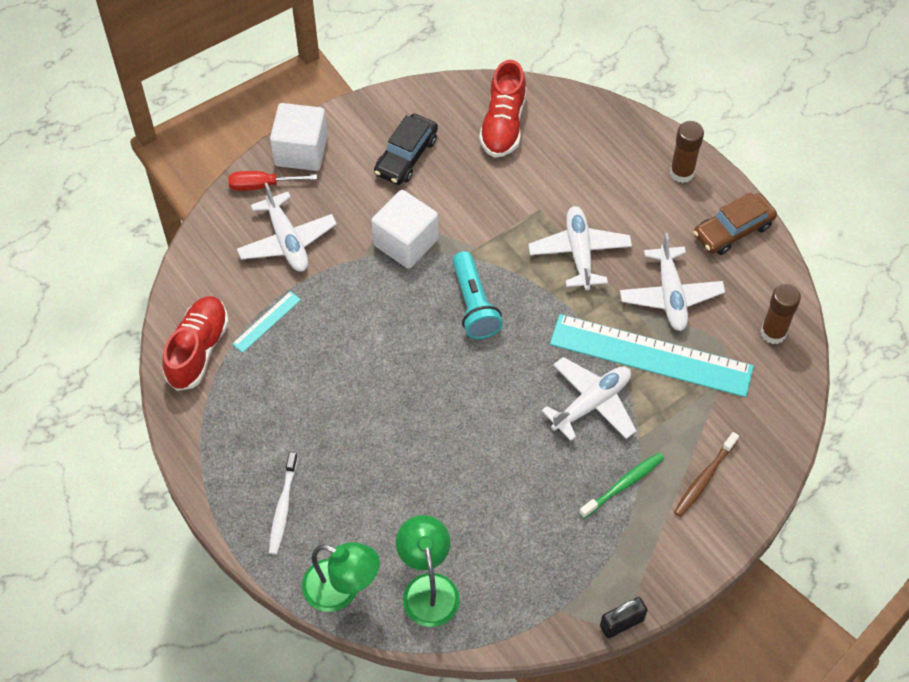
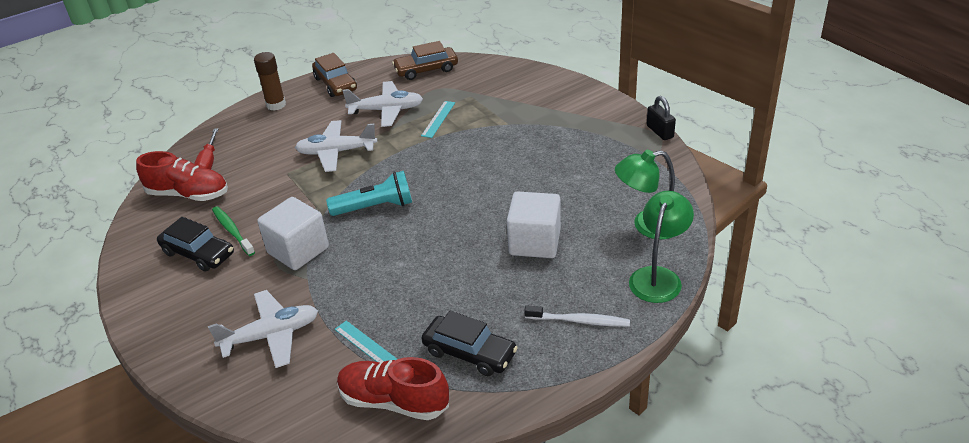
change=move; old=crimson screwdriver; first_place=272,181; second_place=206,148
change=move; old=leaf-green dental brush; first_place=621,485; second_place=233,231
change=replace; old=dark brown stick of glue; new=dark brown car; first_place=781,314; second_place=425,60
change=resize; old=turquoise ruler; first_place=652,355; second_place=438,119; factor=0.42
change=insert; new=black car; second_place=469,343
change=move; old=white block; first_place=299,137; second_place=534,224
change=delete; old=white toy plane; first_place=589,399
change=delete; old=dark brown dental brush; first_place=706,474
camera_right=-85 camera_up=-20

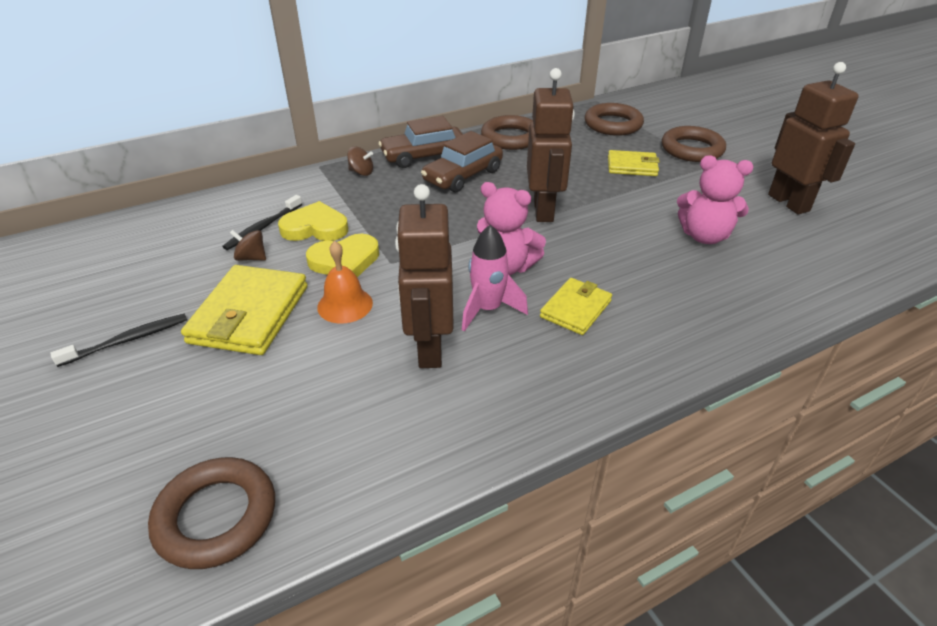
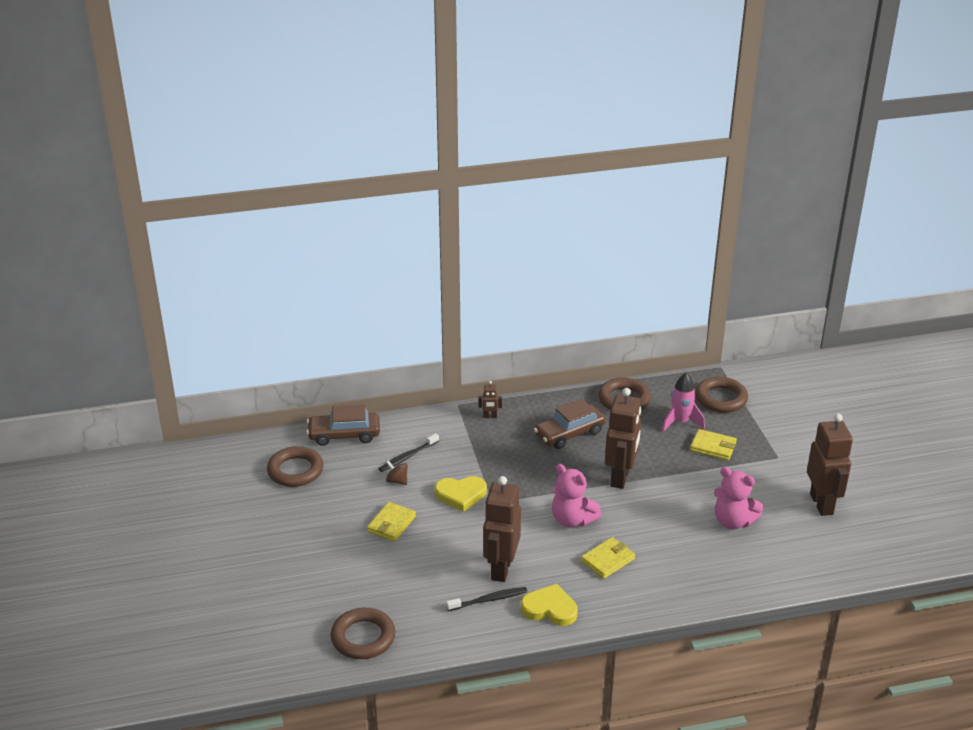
change=move; old=dark brown torus; first_place=694,144; second_place=295,466
change=move; old=dark brown car; first_place=421,142; second_place=343,425
change=resize; old=yellow card wallet; first_place=244,310; second_place=391,521; factor=0.6
change=move; old=black dental brush; first_place=118,340; second_place=486,599
change=replace; old=dark brown spinning top; new=dark brown toy robot; first_place=360,161; second_place=490,399
change=move; old=yellow love heart; first_place=313,221; second_place=549,605
change=move; old=rosy rocket; first_place=495,278; second_place=683,402
change=delete; old=bright orange school bell; first_place=345,282
camera_right=15 camera_up=-5

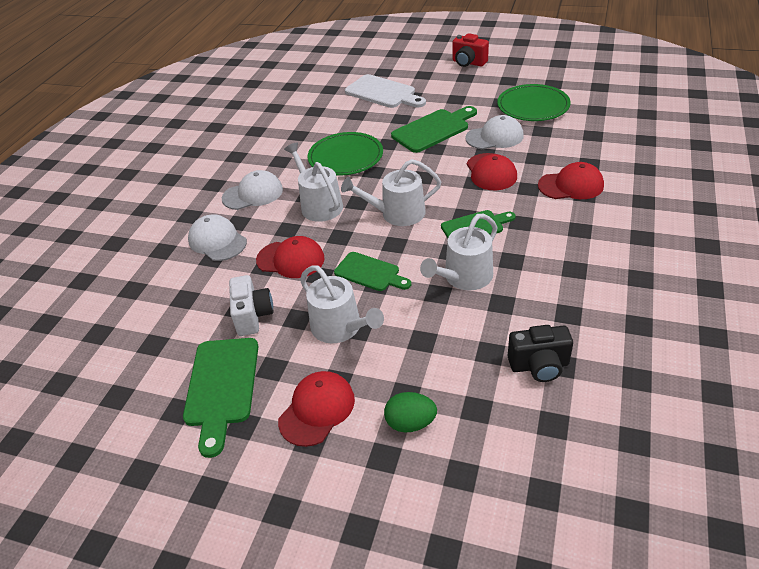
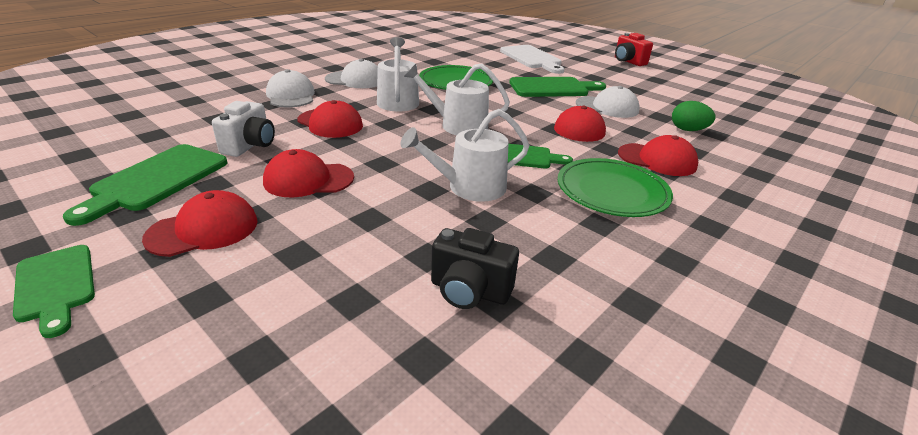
change=move; old=leaf-green cutting board; first_place=372,271; second_place=54,291
change=replace; old=white watering pot; new=crimson baseball cap; first_place=342,304; second_place=308,173
change=move; old=leaf-green dinner plate; first_place=534,102; second_place=615,187
change=move; old=leaf-green egg; first_place=410,412; second_place=693,116
camera_right=20 camera_up=-10

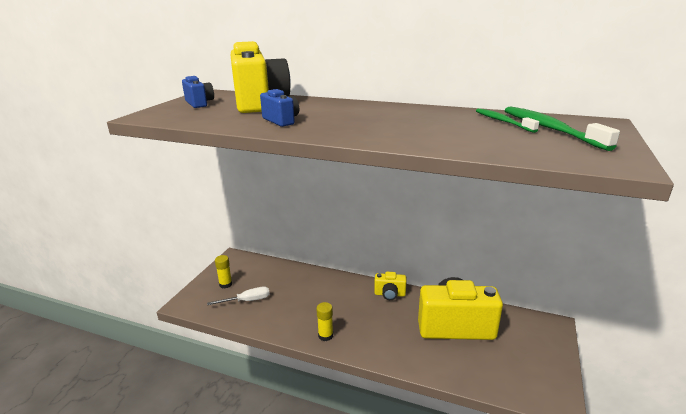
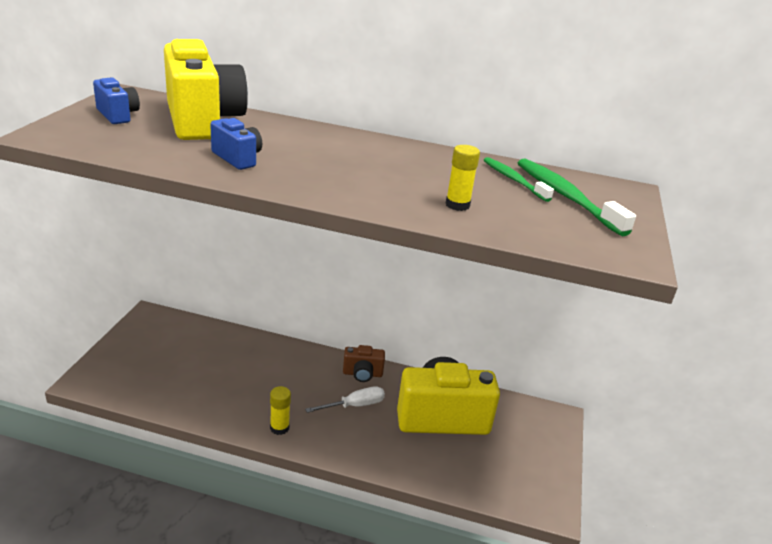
change=move; old=white screwdriver; first_place=238,295; second_place=345,399
change=recolor; old=yellow photo camera; new=dark brown photo camera; first_place=390,286; second_place=364,363
change=move; old=yellow stick of glue; first_place=223,272; second_place=462,178
camera_right=-10 camera_up=5

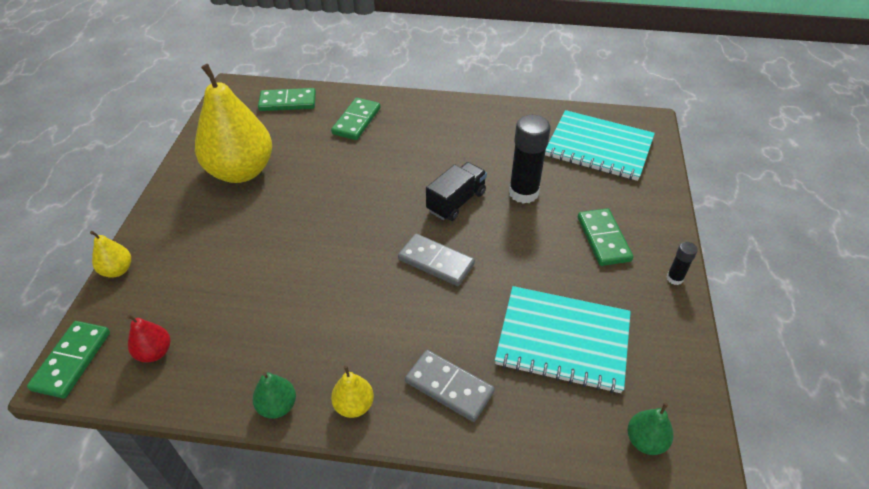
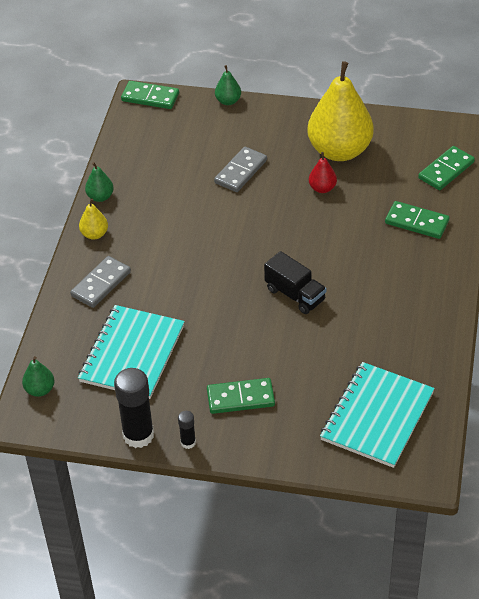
change=move; old=black stick of glue; first_place=530,159; second_place=134,408
change=move; old=grey domino piece; first_place=436,260; second_place=240,169
change=recolor; old=yellow toy pear; new=leaf-green toy pear; first_place=110,254; second_place=228,85
change=move; old=crimson toy pear; first_place=148,338; second_place=323,172
change=rotate; old=leaf-green domino piece; first_place=287,99; second_place=446,168; degrees=45
camera_right=95 camera_up=0

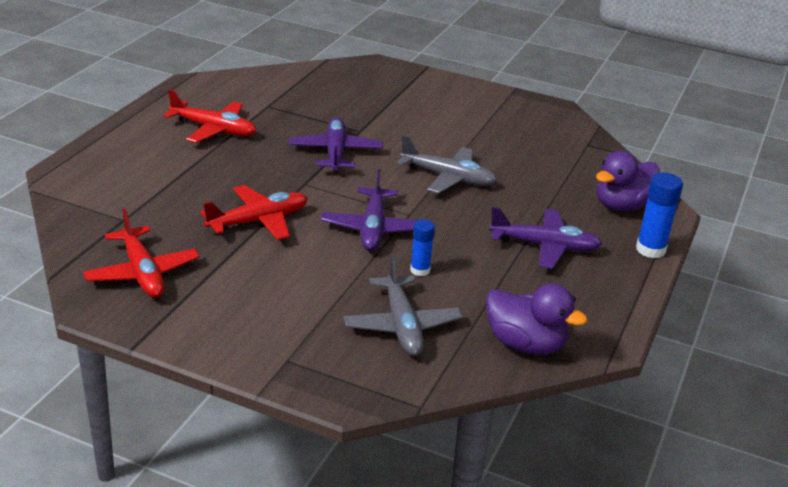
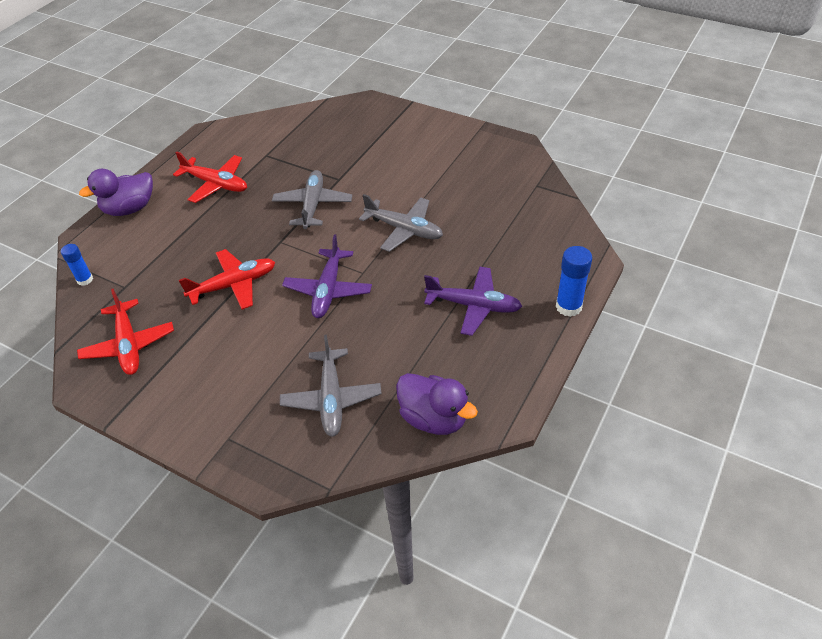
change=move; old=royal blue stick of glue; first_place=422,247; second_place=77,265
change=move; old=royal purple rubber duck; first_place=628,181; second_place=116,192
change=recolor; old=royal purple toy plane; new=grey toy plane; first_place=336,144; second_place=312,199
camera_right=10 camera_up=15

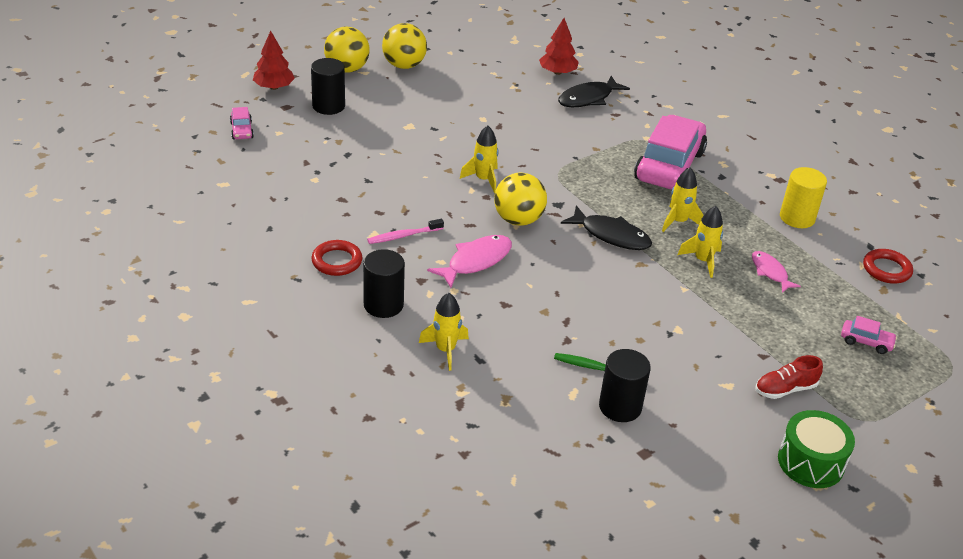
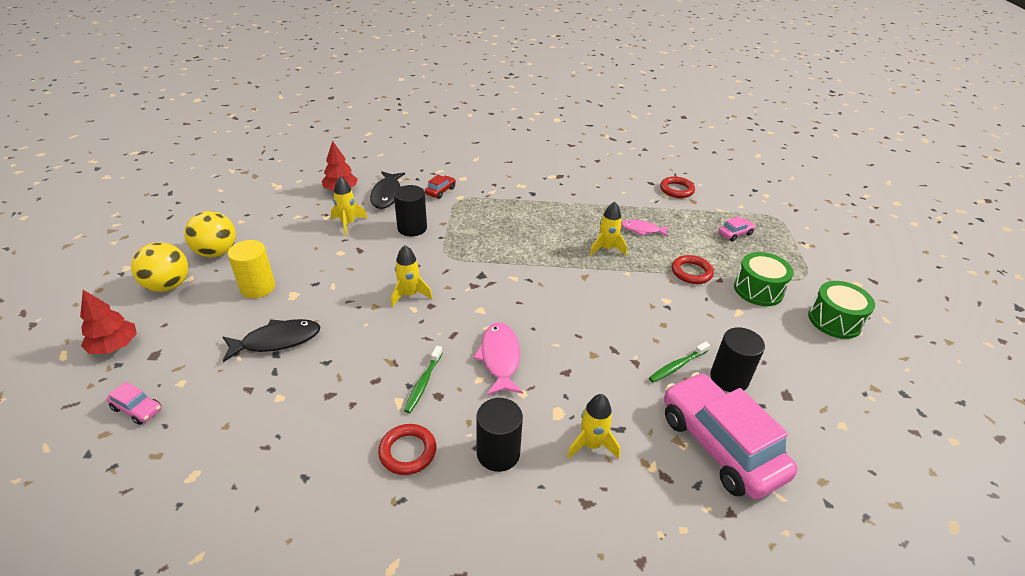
change=move; old=black toy fish; first_place=606,227; second_place=272,340
change=move; old=yellow cylinder; first_place=803,197; second_place=251,269
change=move; old=yellow rocket; first_place=683,200; second_place=349,206
change=move; old=black cylinder; first_place=328,86; second_place=410,210
change=recolor; old=rosy dental brush; new=leaf-green dental brush; first_place=405,231; second_place=423,379
change=insert; new=crimson car; second_place=440,187
change=move; old=rosy car; first_place=670,152; second_place=731,436
change=insert; new=crimson torus; second_place=693,269
change=replace; old=crimson lace-up shoe; new=leaf-green toy drum; first_place=789,377; second_place=763,279
change=delete; old=yellow sphere; first_place=520,199
camera_right=-50 camera_up=0

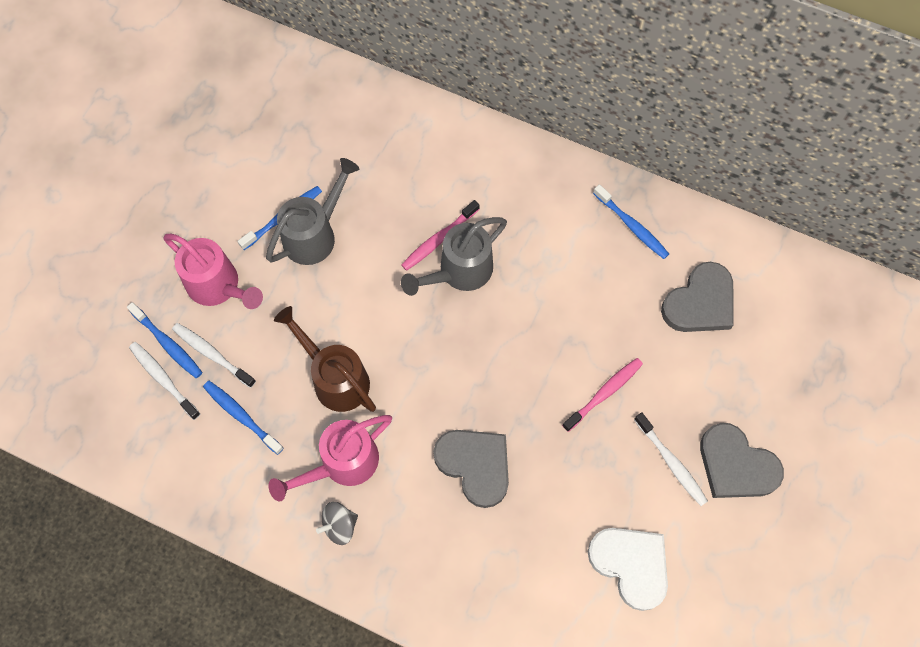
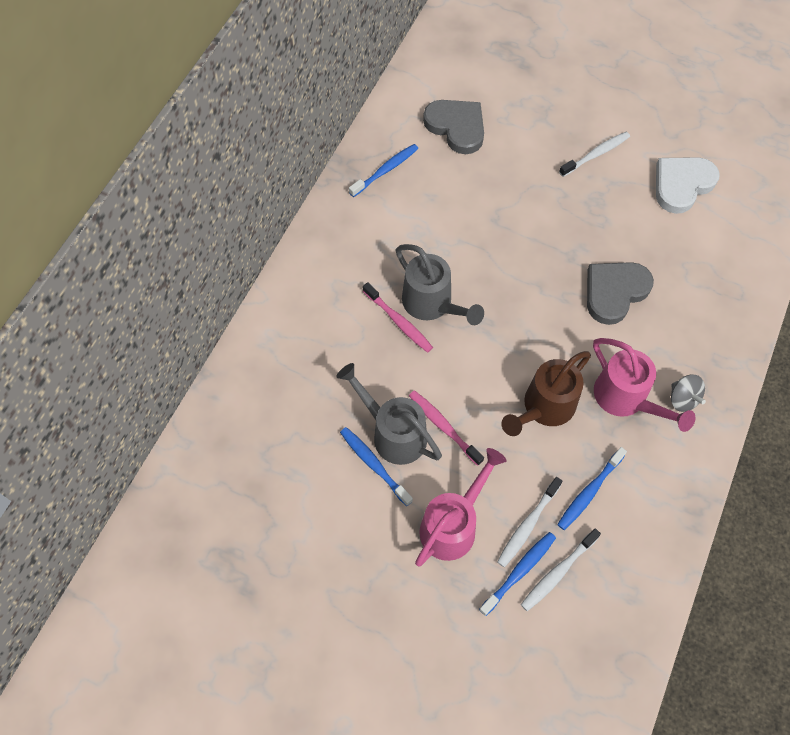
change=move; old=rosy dental brush; first_place=602,395; second_place=446,428
change=delete; old=grey love heart; first_place=742,460
camera_right=-90 camera_up=-5

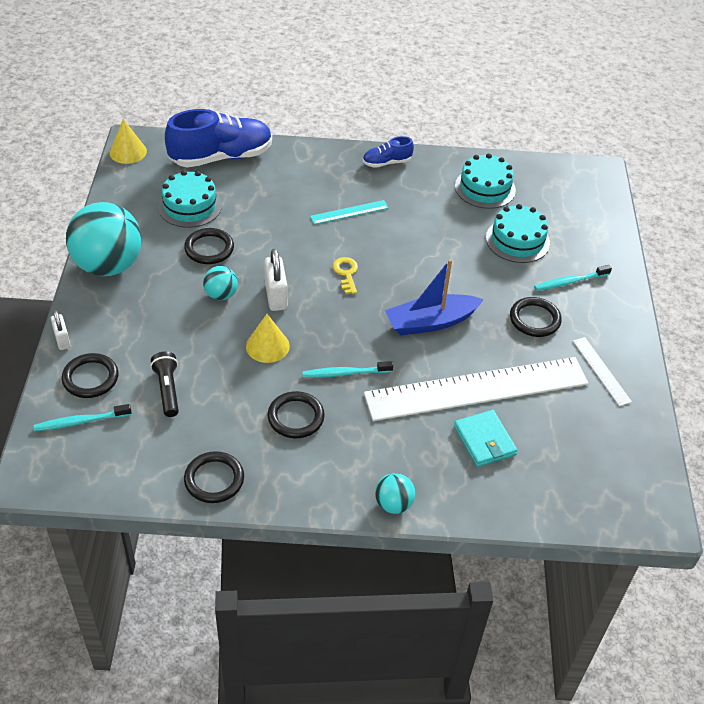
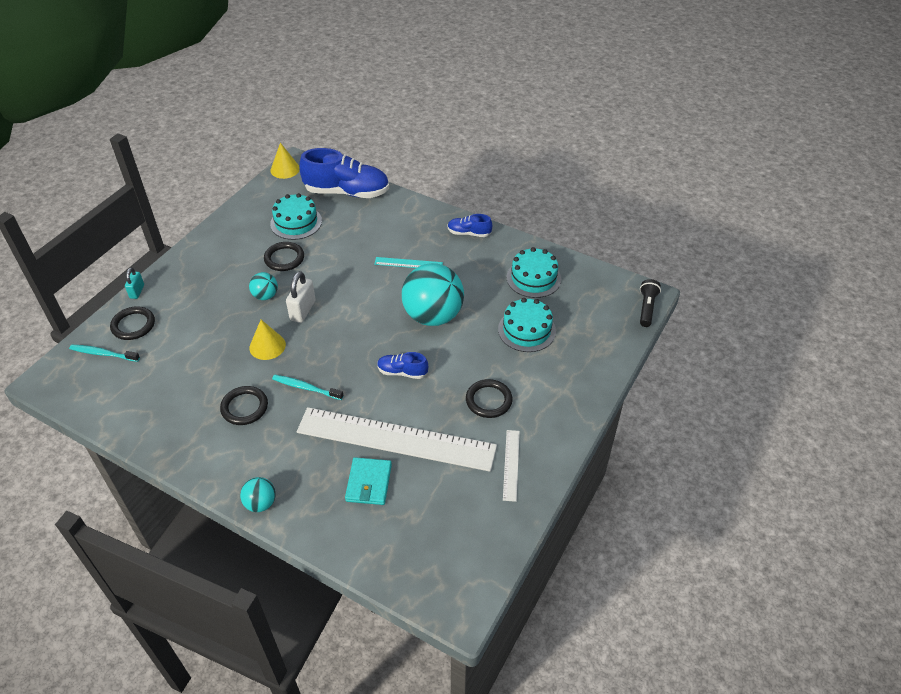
change=recolor; old=white lock; new=turquoise lock; first_place=61,330; second_place=134,283
change=replace; old=royal blue sailboat; new=royal blue lace-up shoe; first_place=434,297; second_place=402,365
change=move; old=turquoise sphere; first_place=103,239; second_place=433,294
change=move; old=black flashlight; first_place=164,384; second_place=650,303
change=delete; old=black torus; first_place=214,477
change=delete; old=yellow key; first_place=345,275
change=delete; old=turquoise dental brush; first_place=573,278
camera_right=30 camera_up=0

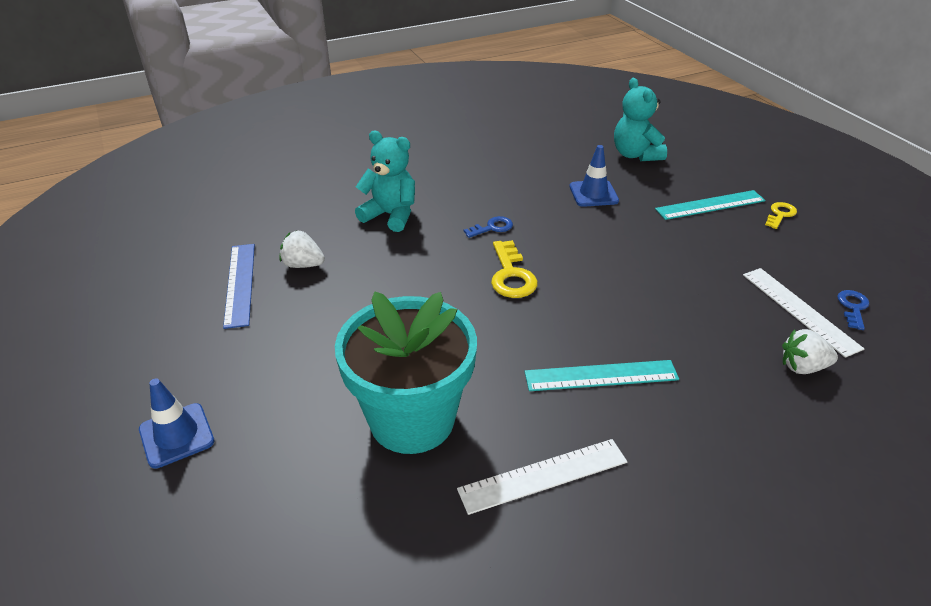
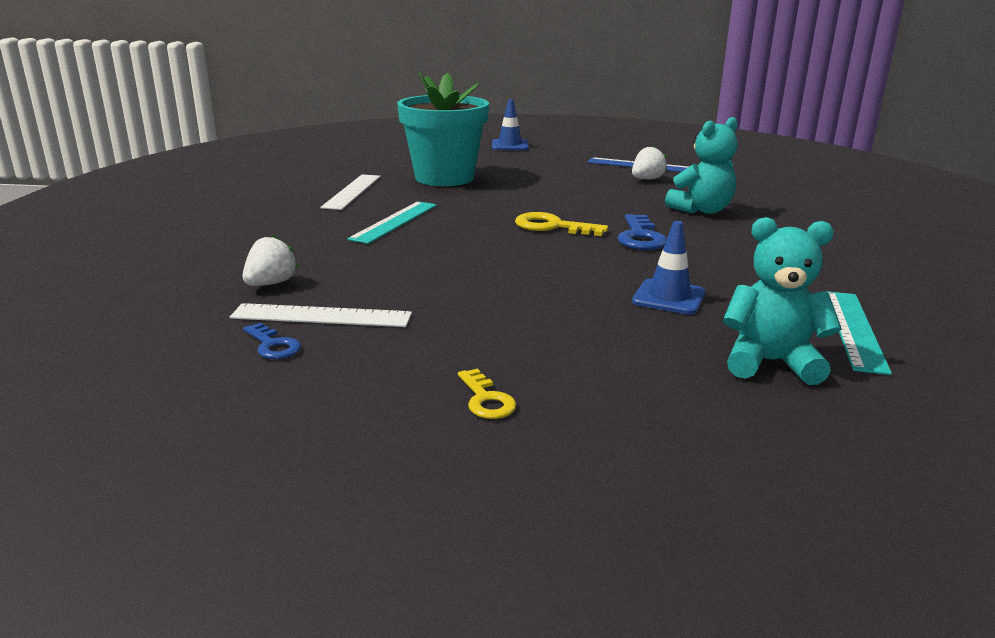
change=resize; old=royal blue key; first_place=488,227; second_place=642,232; factor=1.62
change=move; old=turquoise ruler; first_place=710,205; second_place=859,333
camera_right=120 camera_up=-15

